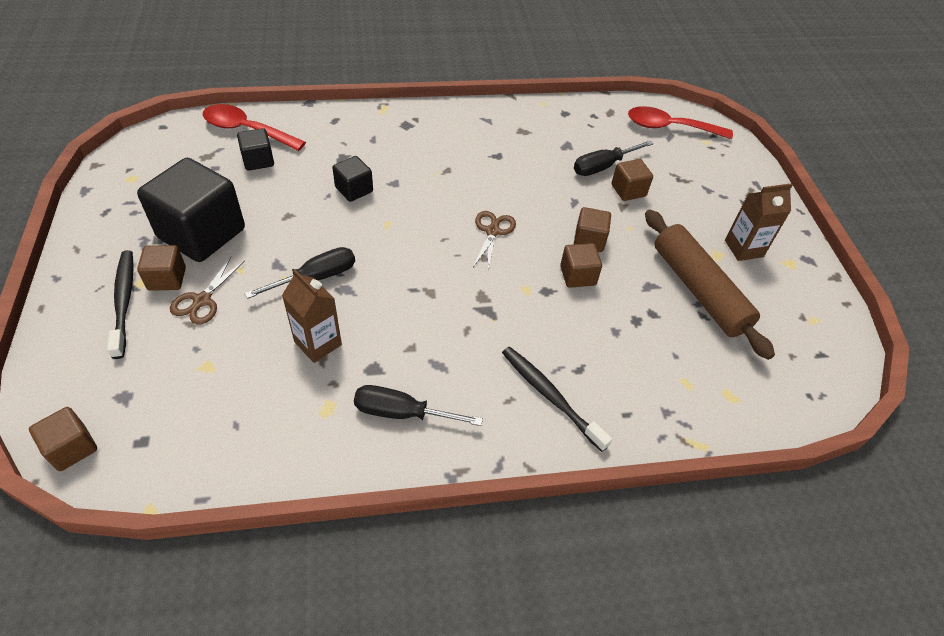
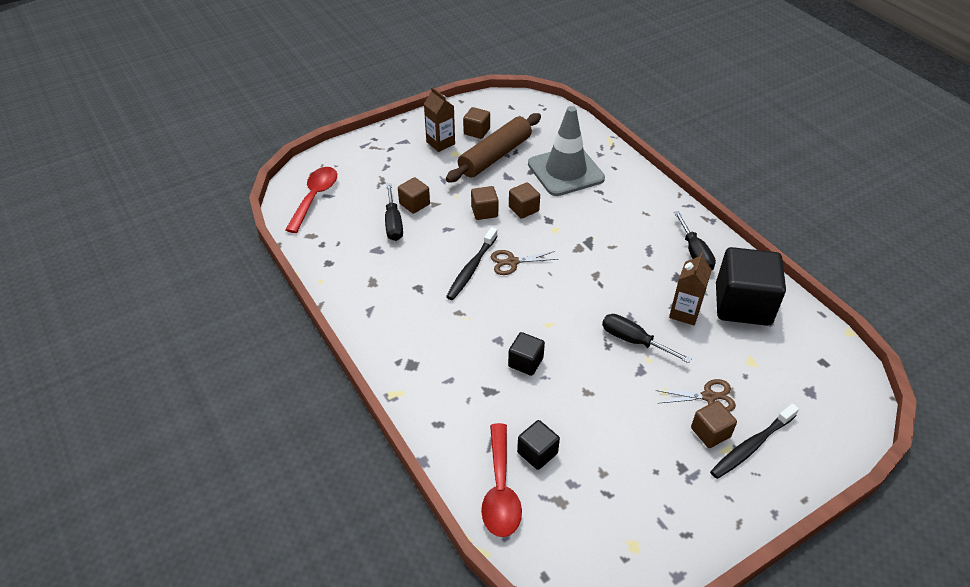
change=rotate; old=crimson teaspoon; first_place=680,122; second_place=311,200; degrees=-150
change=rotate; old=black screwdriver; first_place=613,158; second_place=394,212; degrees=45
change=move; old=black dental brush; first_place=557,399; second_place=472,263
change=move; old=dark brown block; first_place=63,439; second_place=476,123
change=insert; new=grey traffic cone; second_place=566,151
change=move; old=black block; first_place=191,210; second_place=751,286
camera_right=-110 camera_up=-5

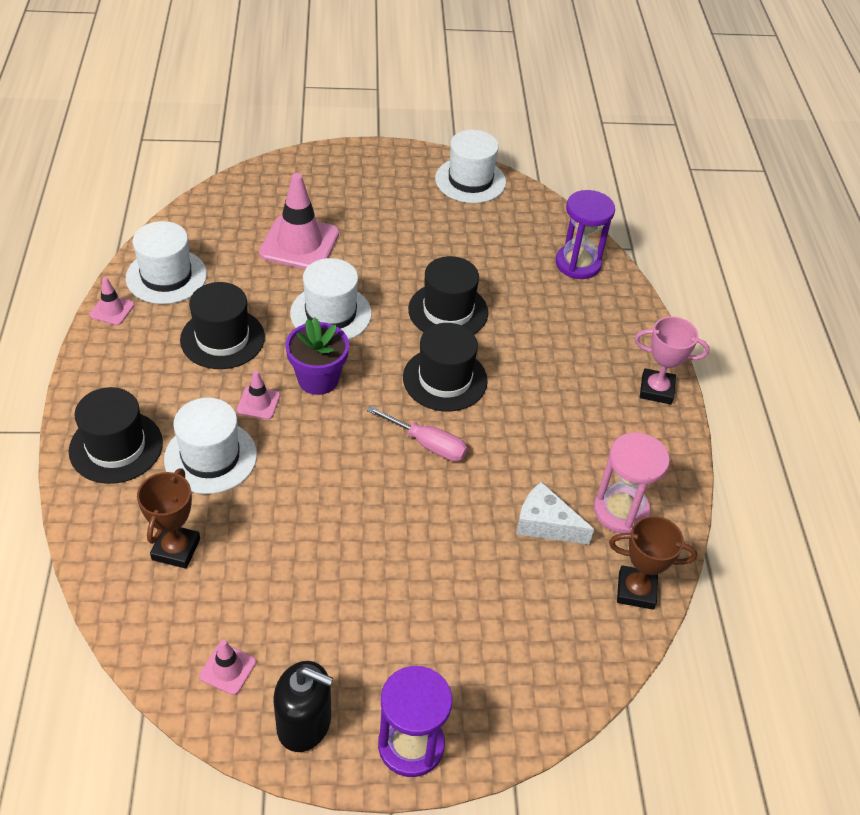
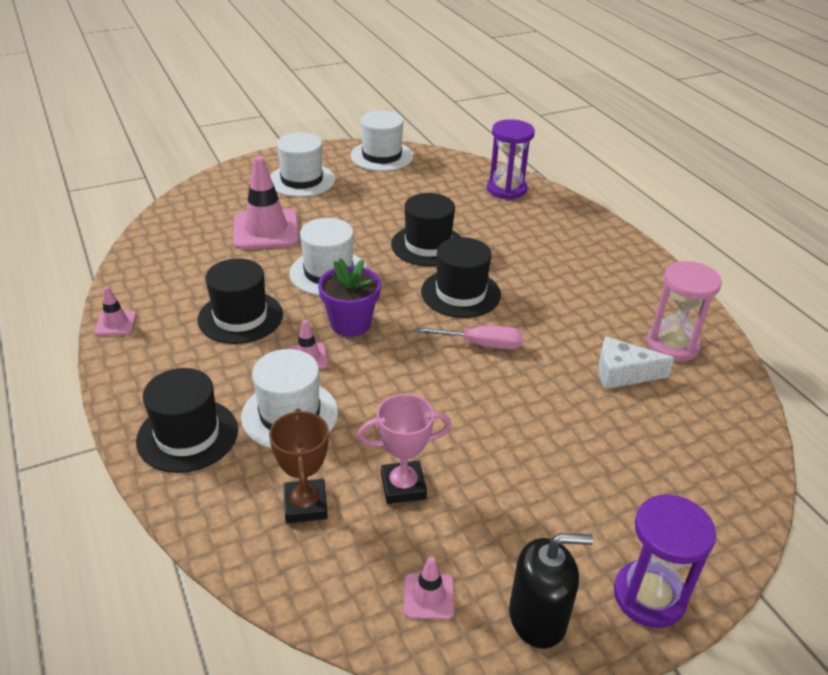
change=move; old=white tall hat; first_place=166,262; second_place=302,164
change=move; old=rosy trophy; first_place=672,360; second_place=404,449
change=delete; old=dark brown trophy; first_place=653,563
camera_right=-20 camera_up=-10

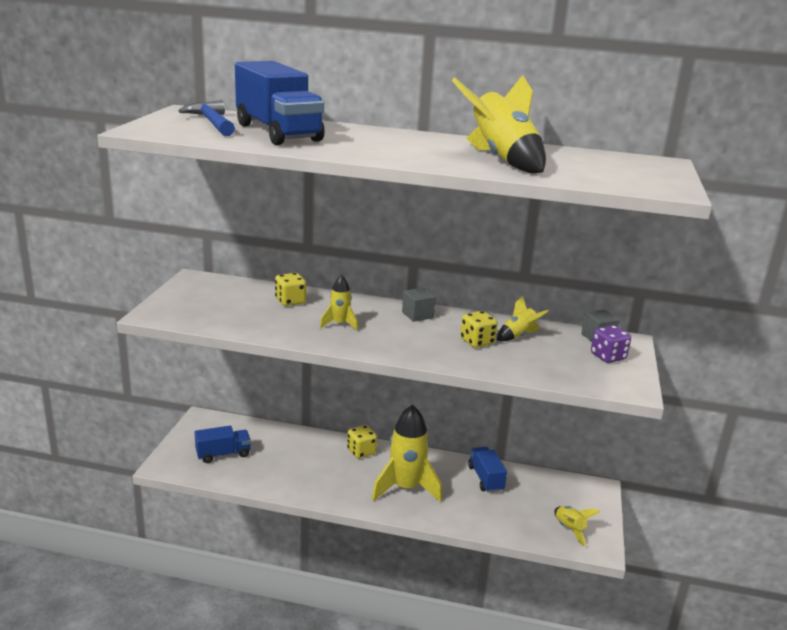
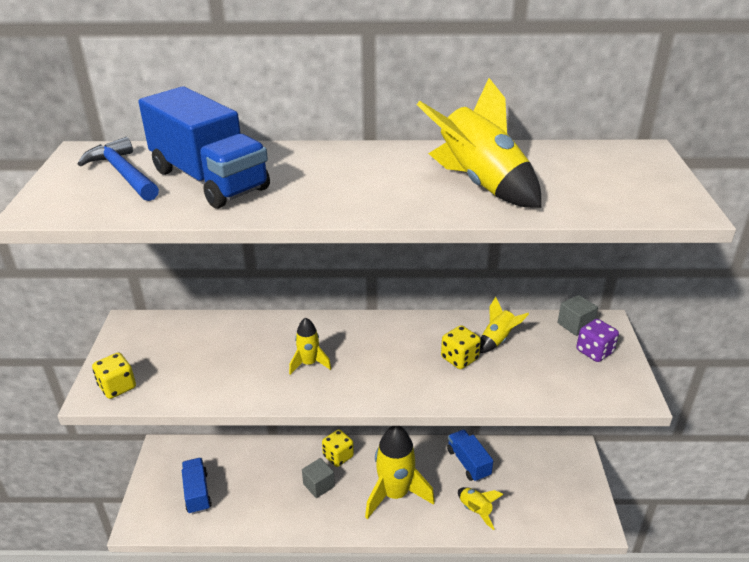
change=move; old=yellow dice; first_place=290,289; second_place=114,376
change=rotate; old=royal blue toy truck; first_place=223,444; second_place=197,486; degrees=-75
change=move; old=grey block; first_place=419,305; second_place=318,478
change=move; old=yellow rocket; first_place=577,526; second_place=481,508
camera_right=-10 camera_up=10

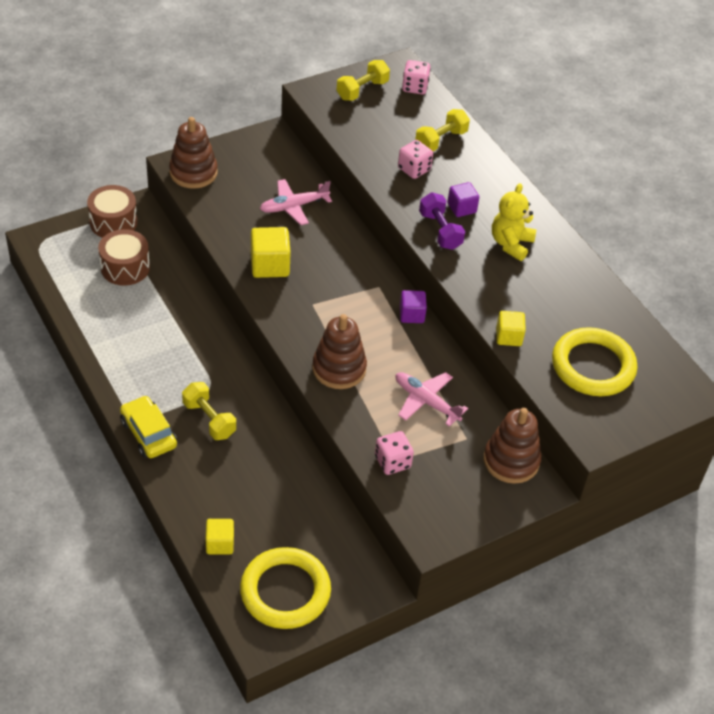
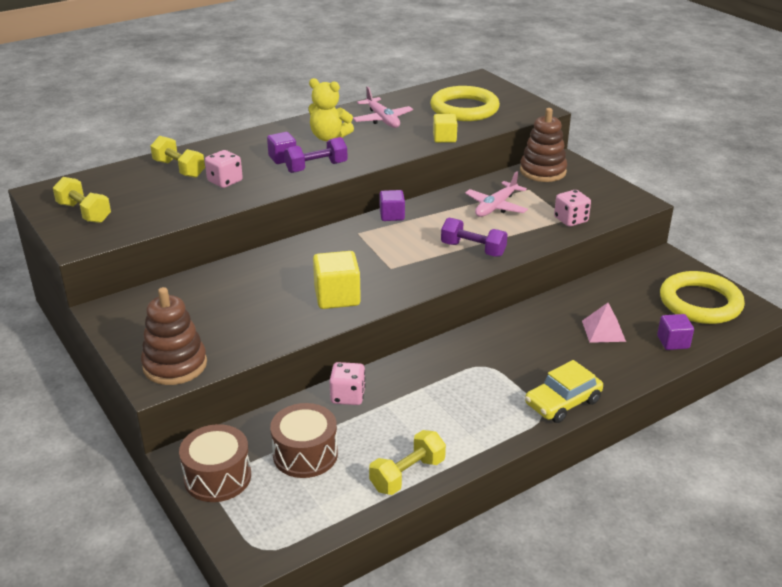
change=move; old=rosy dice; first_place=416,77; second_place=347,383
change=move; old=rosy toy plane; first_place=296,202; second_place=383,107
change=move; old=yellow hand weight; first_place=209,411; second_place=407,462
change=replace; old=dark brown ring stacker; new=royal purple hand weight; first_place=339,351; second_place=474,237
change=insert; new=rosy pyramid; second_place=604,323
change=recolor; old=yellow block; new=royal purple block; first_place=220,536; second_place=675,332
camera_right=-90 camera_up=-15

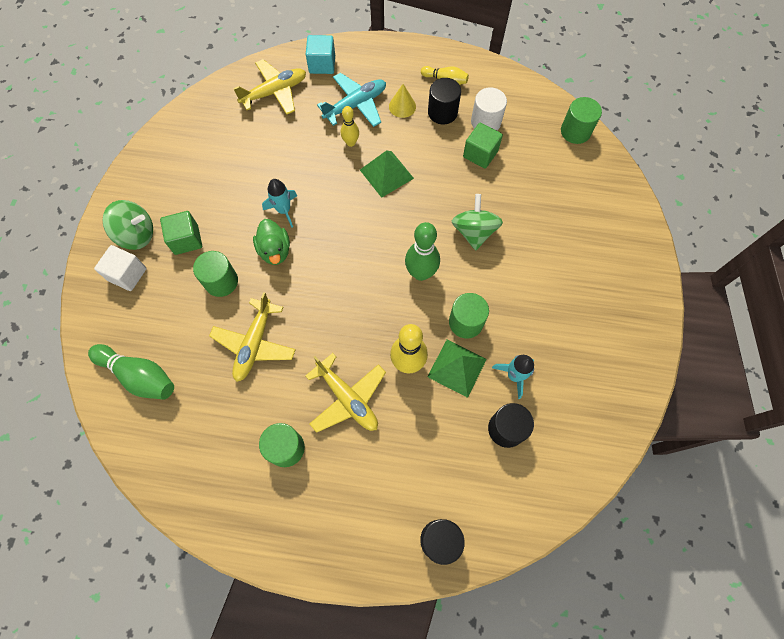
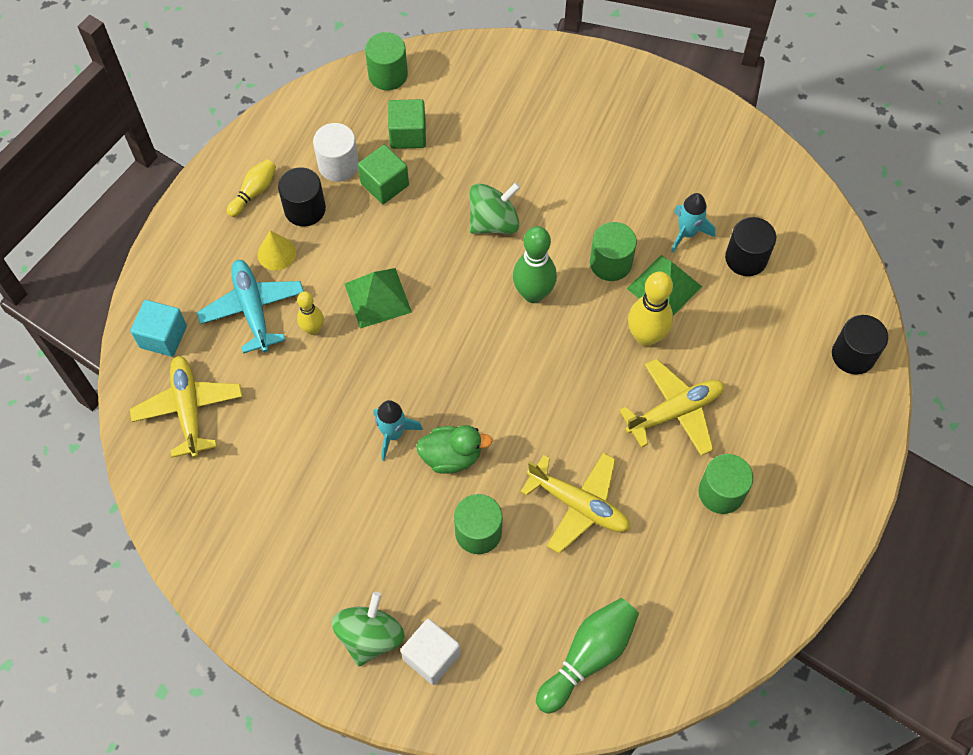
change=move; old=leaf-green block; first_place=181,233; second_place=407,124
change=rotate; old=leaf-green spinning top; first_place=477,222; second_place=495,208; degrees=135
camera_right=-75 camera_up=-5

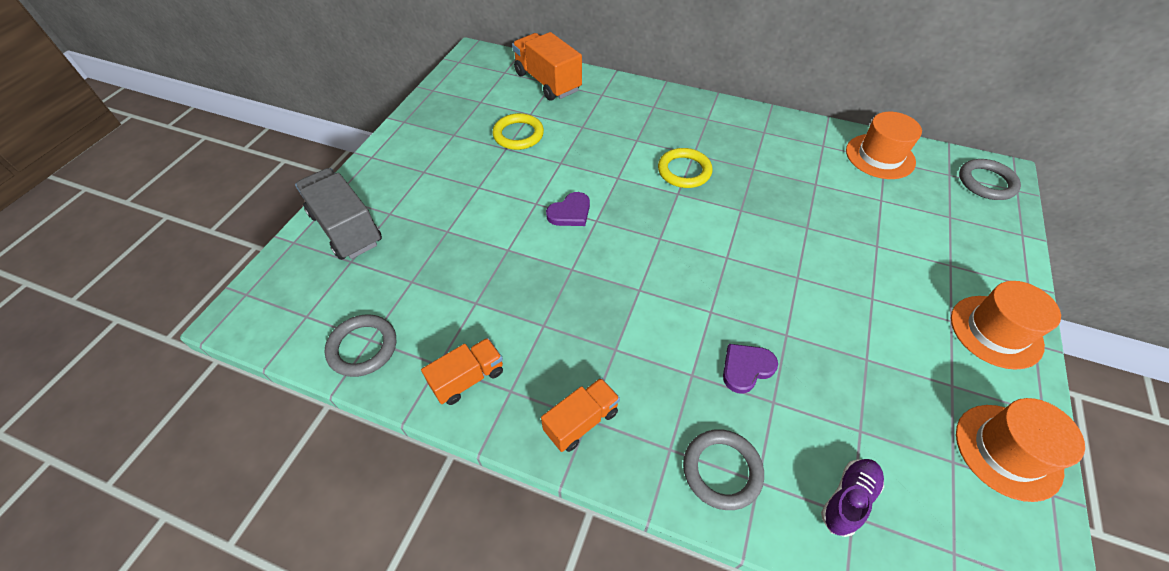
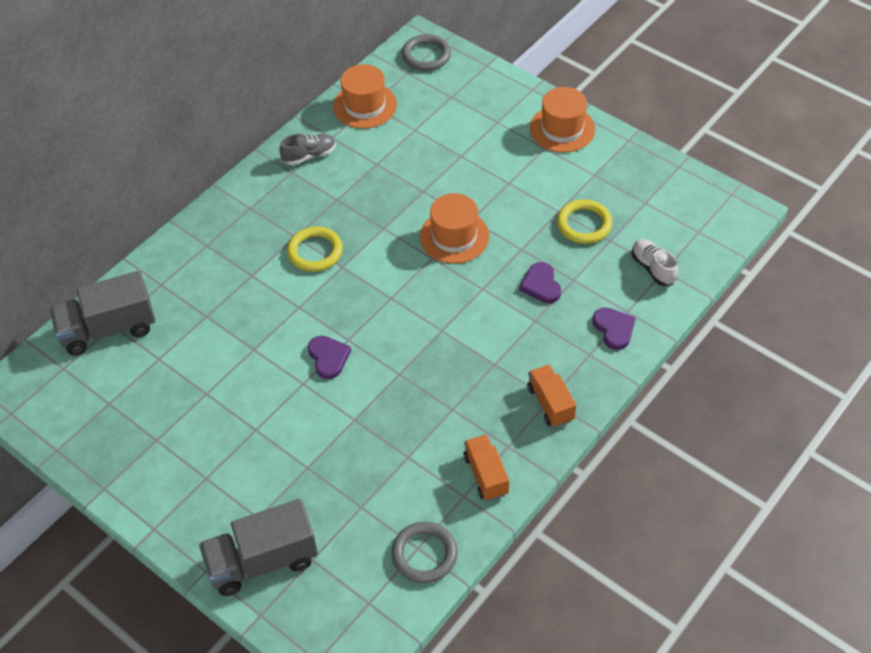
change=recolor; old=bright orange toy truck; new=grey toy truck; first_place=547,66; second_place=102,313
change=insert; new=grey lace-up shoe; second_place=307,149
change=move; old=bright orange tall hat; first_place=1020,450; second_place=454,228
change=move; old=yellow torus; first_place=518,131; second_place=584,221
change=replace; old=grey torus; new=royal purple love heart; first_place=723,469; second_place=614,329
change=recolor; old=royal purple lace-up shoe; new=white lace-up shoe; first_place=852,498; second_place=655,262
camera_right=-70 camera_up=0

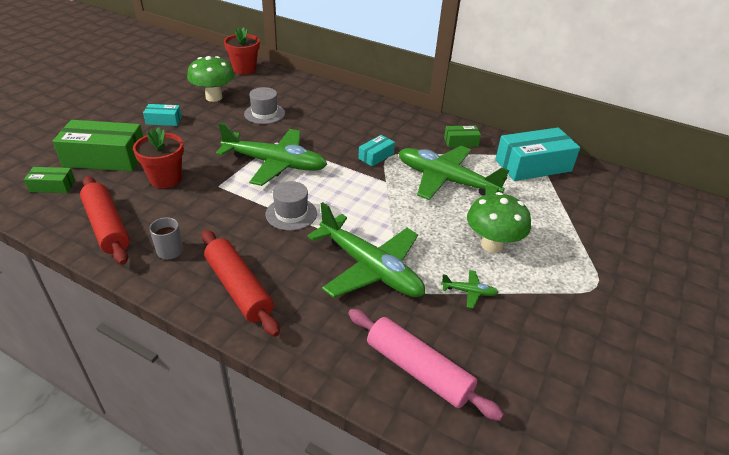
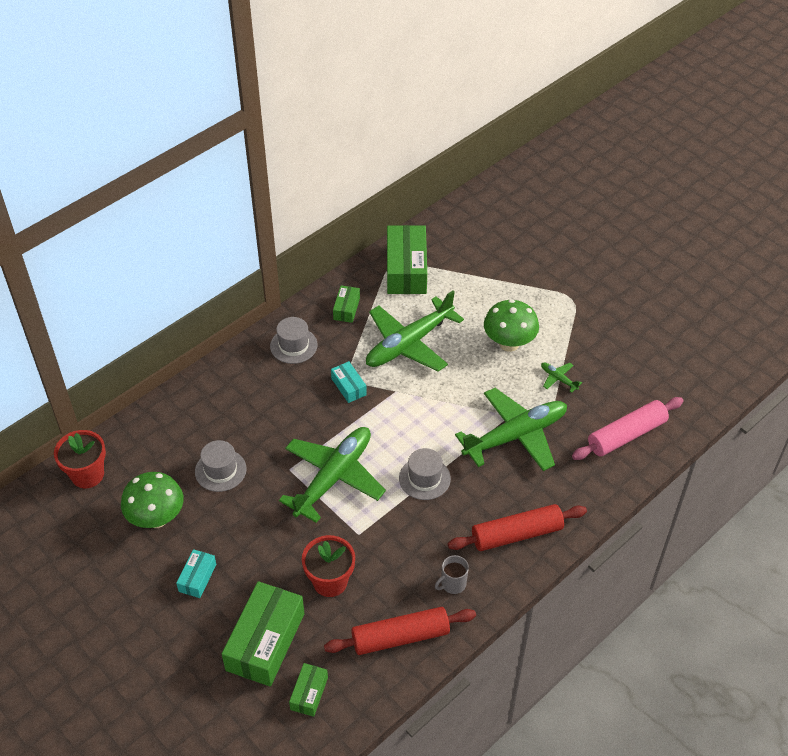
change=insert; new=grey tall hat; second_place=294,340
change=recolor; old=turquoise package; new=leaf-green package; first_place=537,154; second_place=407,259
change=rotate; old=leaf-green toy plane; first_place=470,289; second_place=561,378; degrees=-75
camera_right=-70 camera_up=10

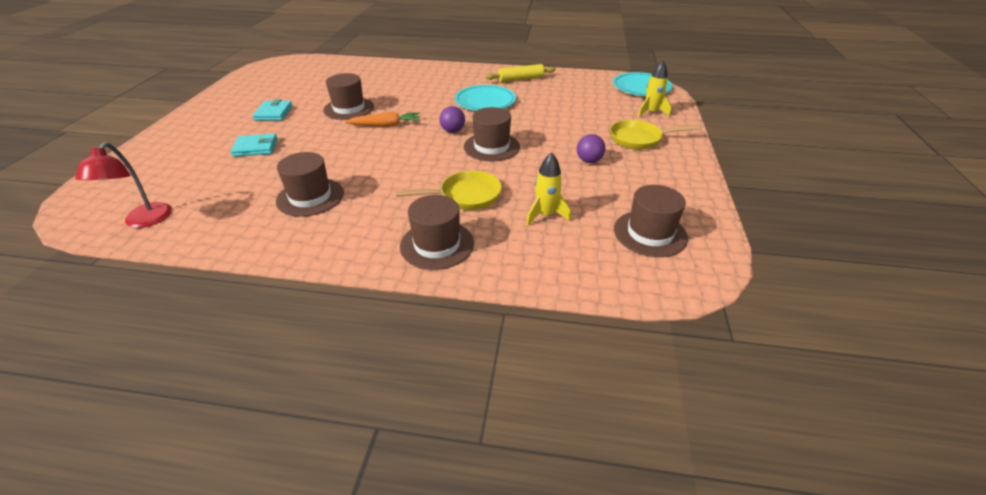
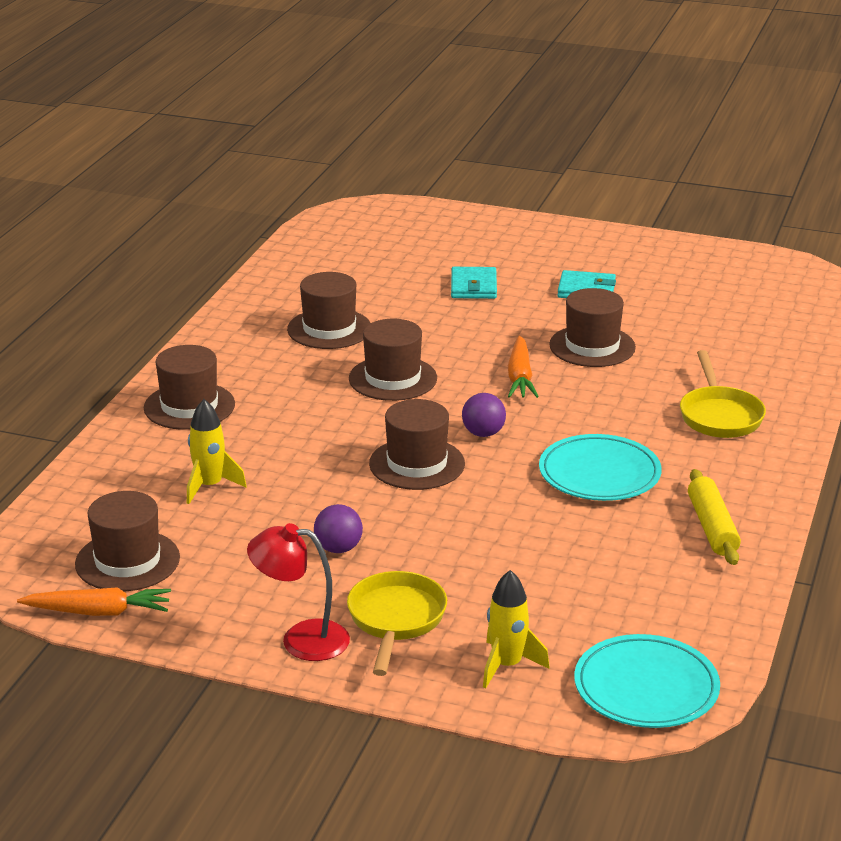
change=insert; new=bright orange toy carrot; second_place=94,601
change=move; old=crimson desk lamp; first_place=123,185; second_place=298,592
change=insert; new=dark brown tall hat; second_place=393,360
change=move; old=yellow pan; first_place=448,190; second_place=723,394
camera_right=100 camera_up=-10

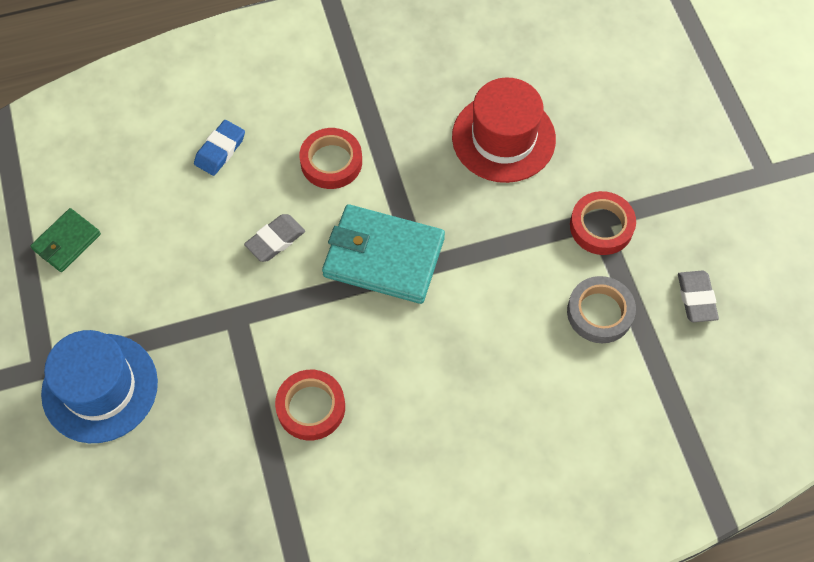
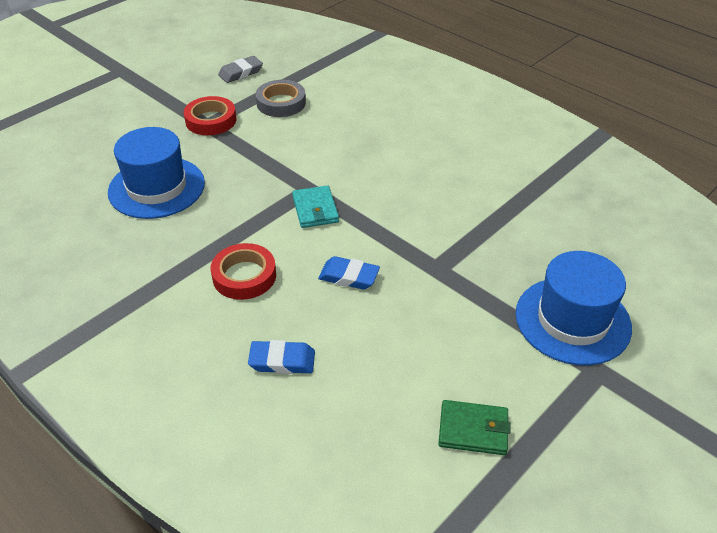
change=recolor; old=crimson tall hat; new=royal blue tall hat; first_place=504,130; second_place=156,173
change=resize; old=turquoise card wallet; first_place=383,254; second_place=315,206; factor=0.54
change=recolor; old=grey pencil eraser; new=royal blue pencil eraser; first_place=274,238; second_place=349,273
change=delete; old=crimson roll of tape; first_place=310,405
camera_right=-120 camera_up=-20

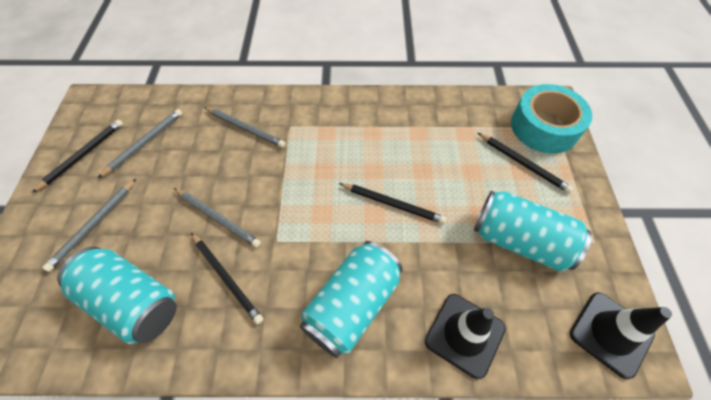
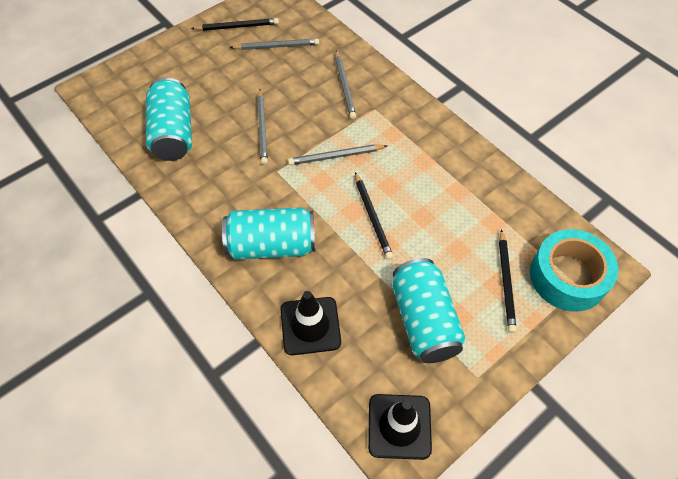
change=move; old=grey wooden pencil; first_place=89,225; second_place=337,154
change=delete; old=black wooden pencil; first_place=227,279
camera_right=50 camera_up=0

